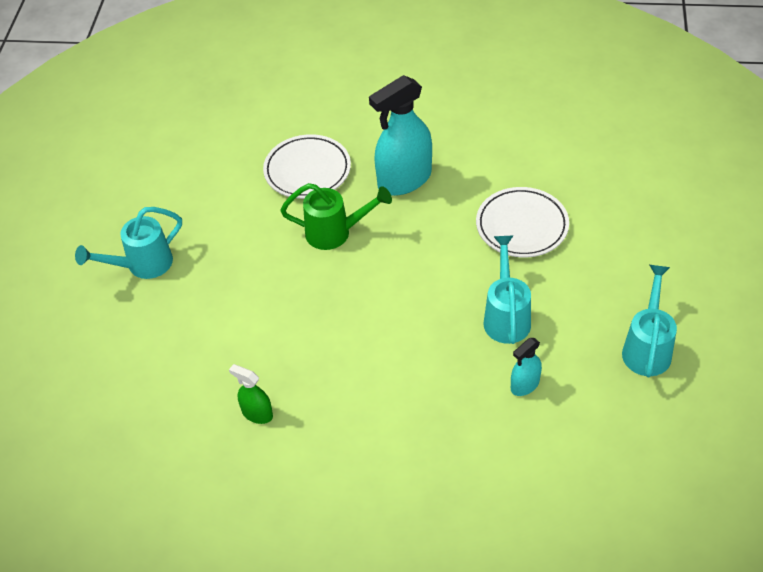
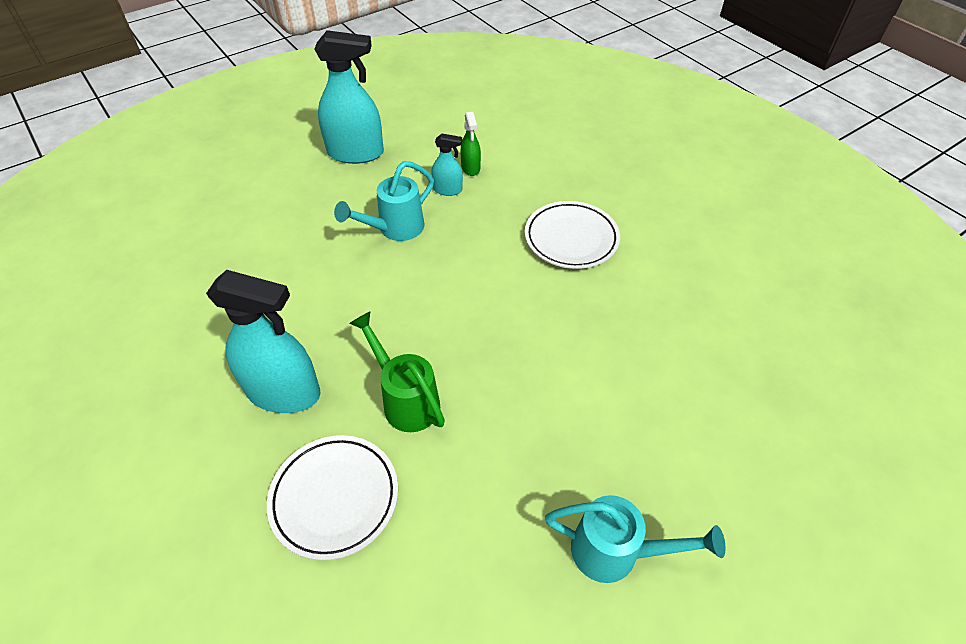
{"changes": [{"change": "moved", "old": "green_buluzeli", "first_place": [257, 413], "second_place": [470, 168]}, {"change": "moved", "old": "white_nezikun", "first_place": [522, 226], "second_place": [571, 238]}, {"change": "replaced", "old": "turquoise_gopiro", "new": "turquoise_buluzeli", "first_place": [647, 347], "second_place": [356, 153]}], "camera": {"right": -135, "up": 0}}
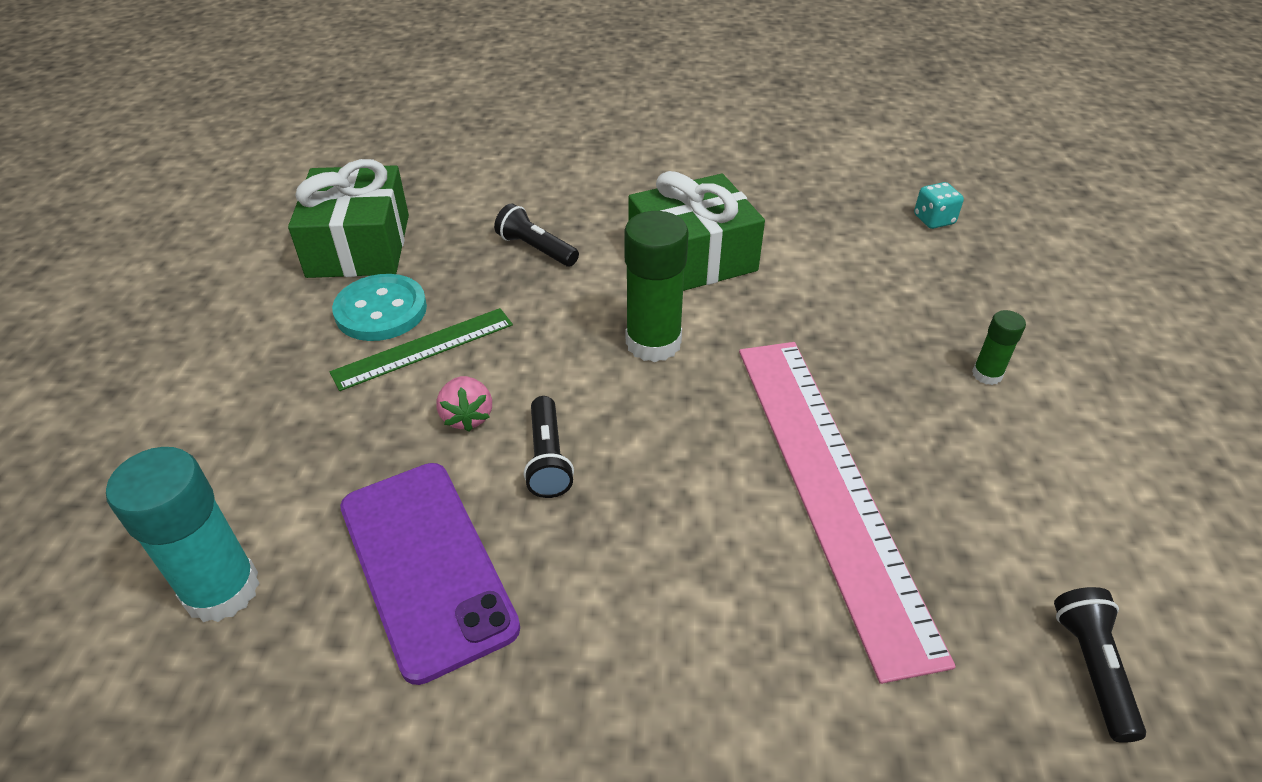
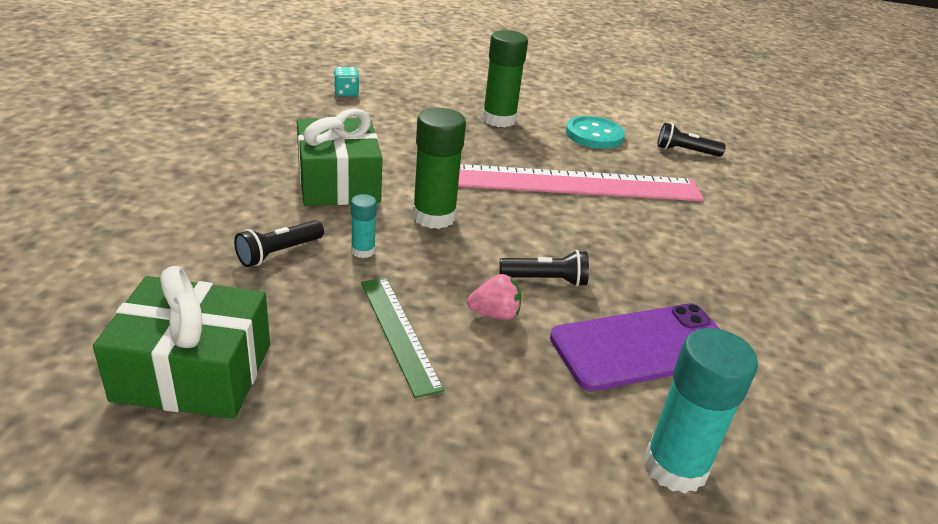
{"changes": [{"change": "moved", "old": "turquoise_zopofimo", "first_place": [381, 310], "second_place": [594, 135]}, {"change": "resized", "old": "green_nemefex", "first_place": [987, 374], "second_place": [499, 119], "factor": 1.98}, {"change": "added", "new": "turquoise_nemefex", "second_place": [363, 251]}], "camera": {"right": -85, "up": -10}}
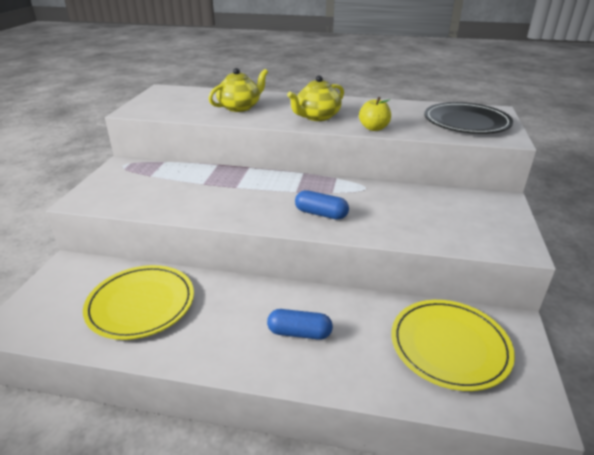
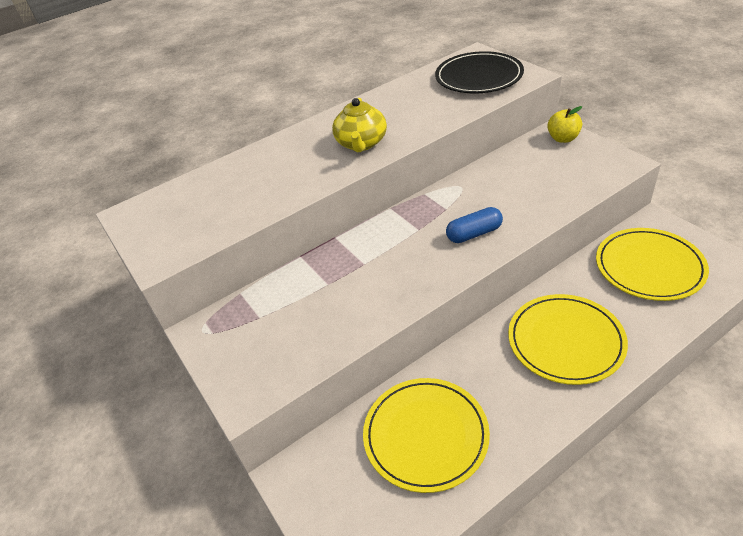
{"changes": [{"change": "removed", "old": "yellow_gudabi", "first_place": [240, 107]}, {"change": "replaced", "old": "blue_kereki", "new": "yellow_nezikun", "first_place": [299, 333], "second_place": [565, 341]}, {"change": "moved", "old": "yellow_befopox", "first_place": [374, 128], "second_place": [563, 138]}], "camera": {"right": -40, "up": 10}}
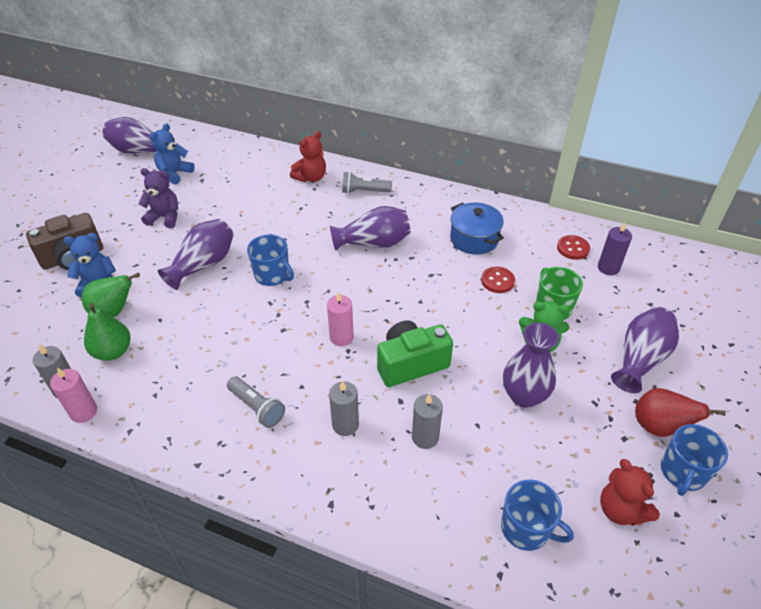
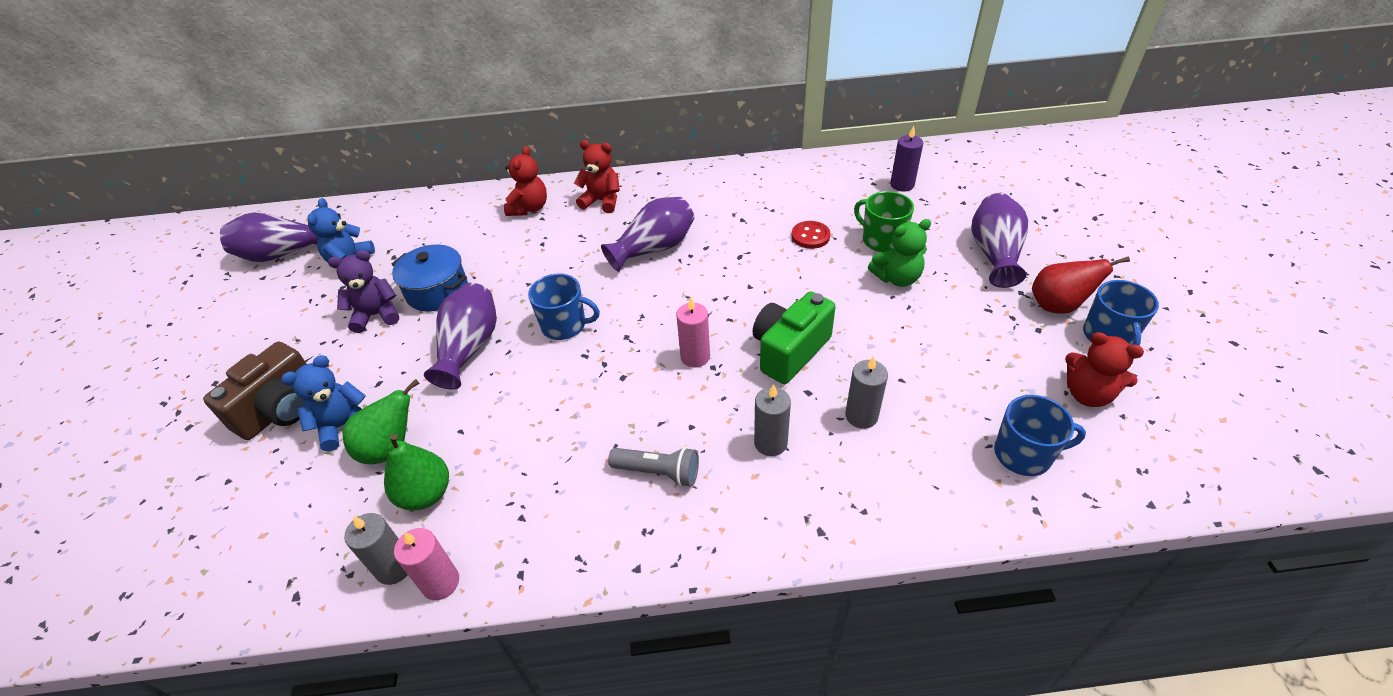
{"changes": [{"change": "replaced", "old": "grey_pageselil", "new": "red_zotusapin", "first_place": [364, 191], "second_place": [602, 201]}, {"change": "moved", "old": "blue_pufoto", "first_place": [474, 239], "second_place": [437, 291]}, {"change": "removed", "old": "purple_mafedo", "first_place": [524, 396]}, {"change": "removed", "old": "red_zopofimo", "first_place": [573, 248]}], "camera": {"right": -25, "up": 0}}
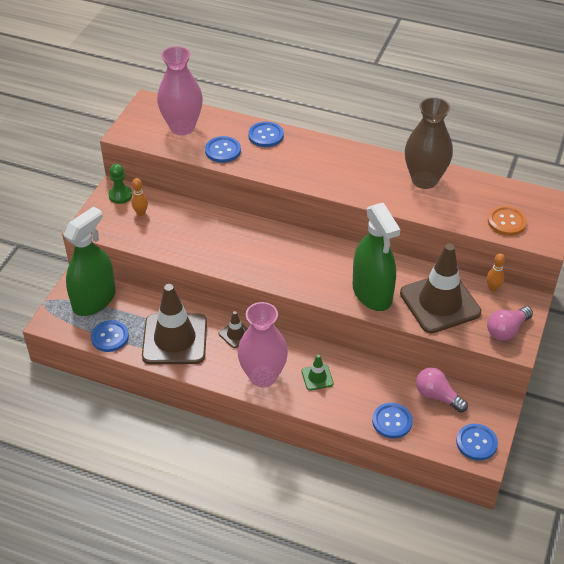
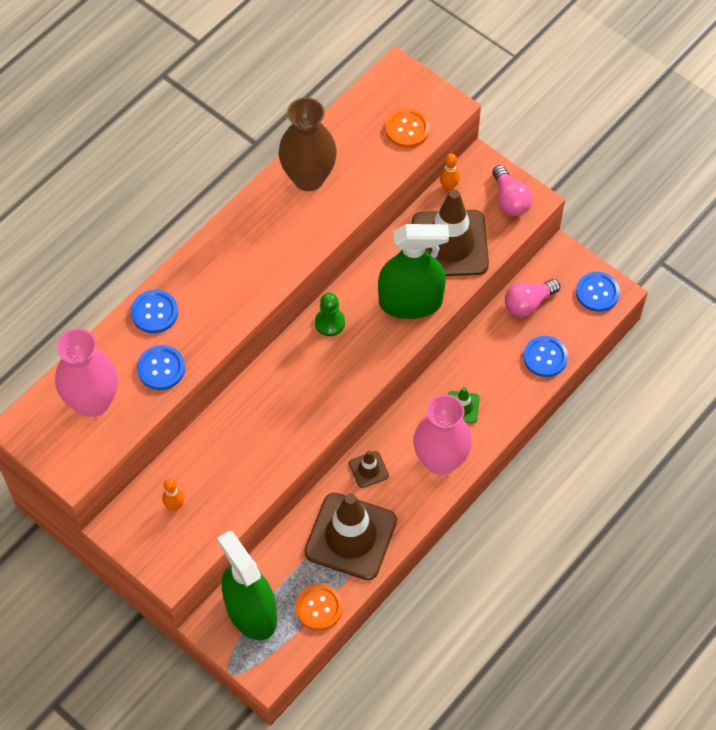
{"changes": [{"change": "recoloured", "old": "blue_zopofimo", "new": "orange_zopofimo", "first_place": [110, 337], "second_place": [319, 607]}, {"change": "moved", "old": "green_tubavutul", "first_place": [120, 195], "second_place": [329, 323]}], "camera": {"right": -70, "up": 15}}
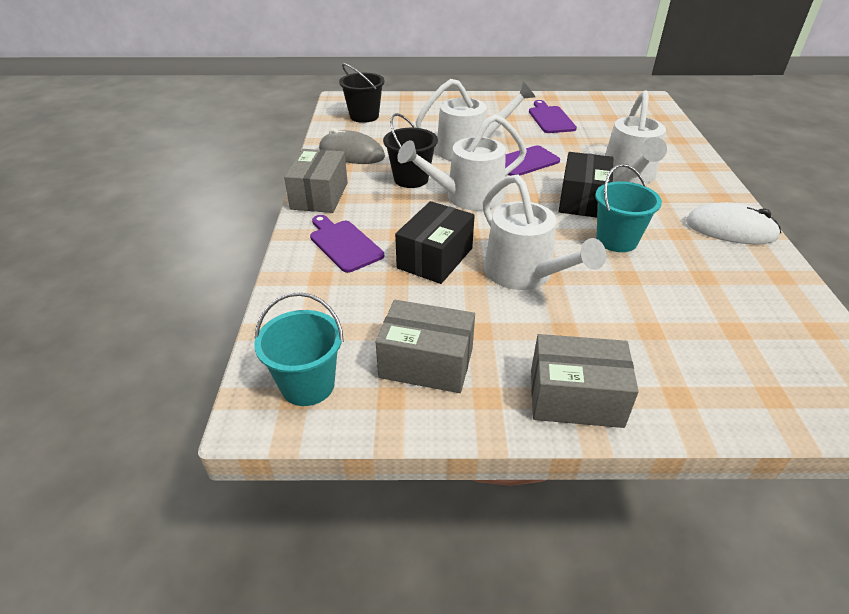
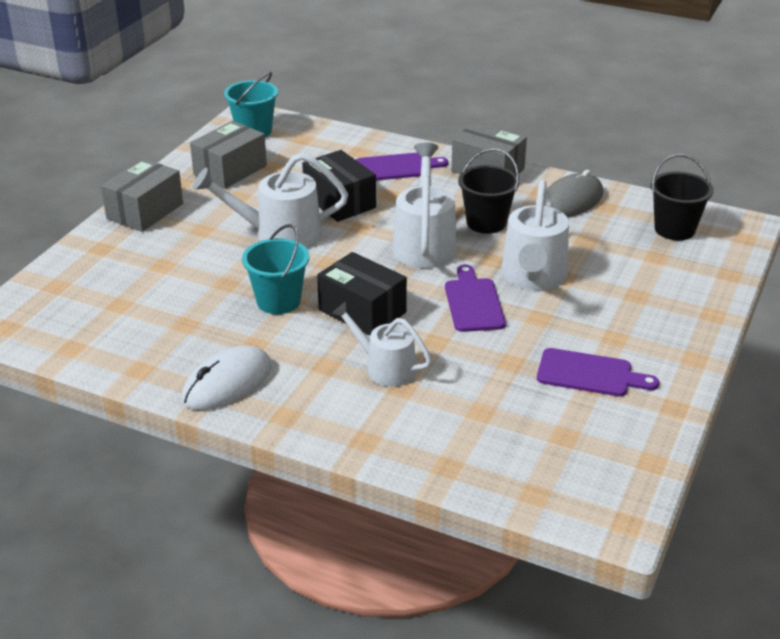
{"changes": [{"change": "resized", "old": "white_gopiro", "first_place": [629, 176], "second_place": [384, 368], "factor": 0.66}], "camera": {"right": 115, "up": -5}}
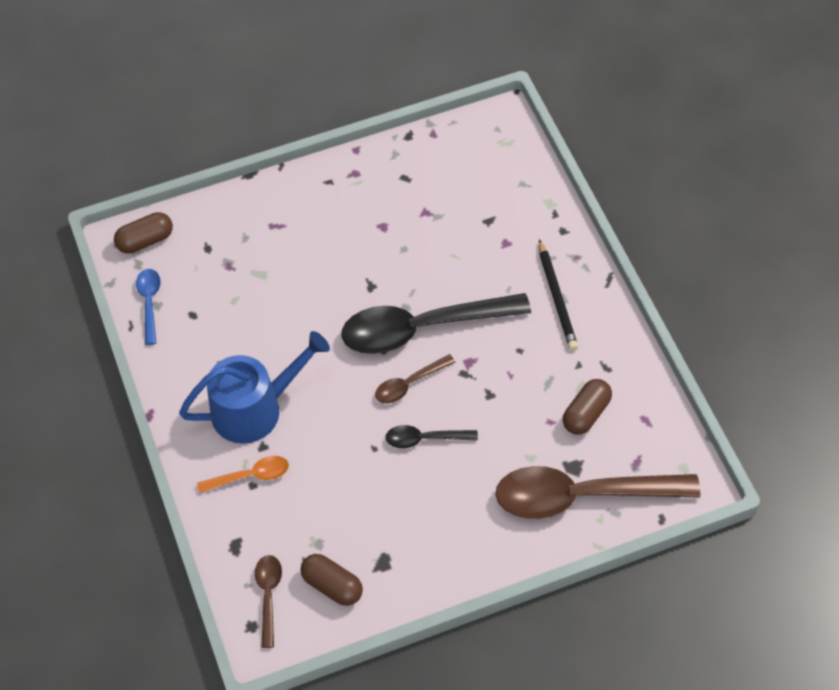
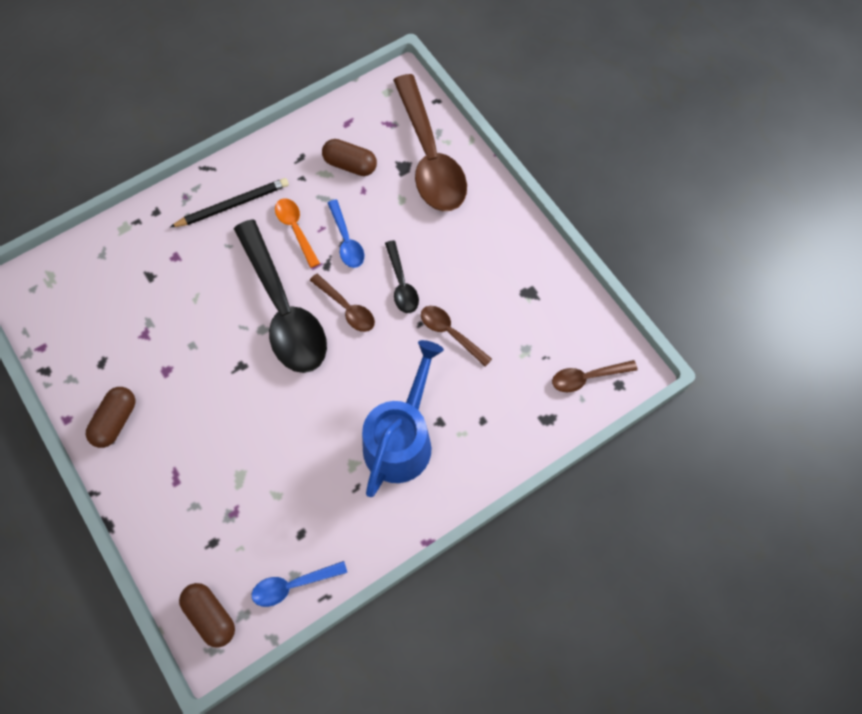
{"changes": [{"change": "turned", "old": "blue_gopiro", "first_place": [254, 409], "second_place": [401, 440], "degrees": 60}, {"change": "moved", "old": "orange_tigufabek", "first_place": [250, 476], "second_place": [295, 229]}, {"change": "moved", "old": "brown_kereki", "first_place": [332, 586], "second_place": [115, 421]}, {"change": "added", "new": "blue_tigufabek", "second_place": [346, 240]}, {"change": "added", "new": "brown_tigufabek", "second_place": [450, 333]}], "camera": {"right": -105, "up": 10}}
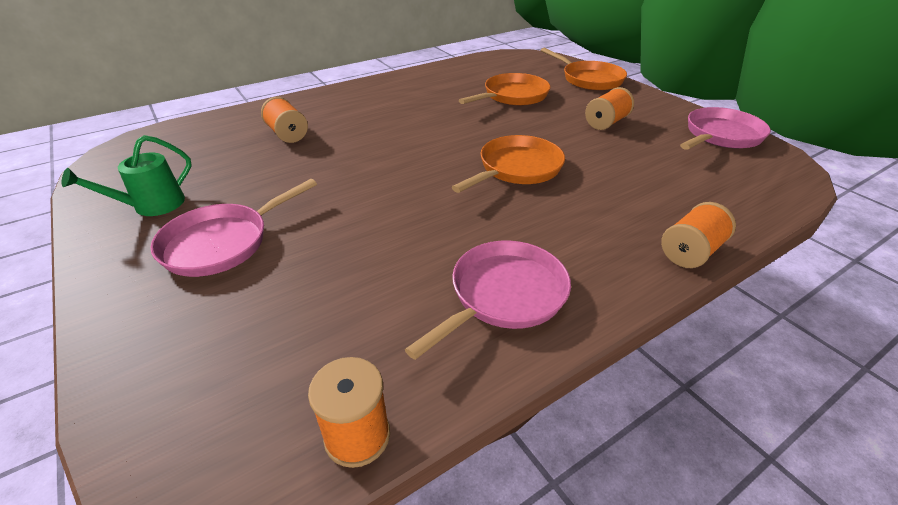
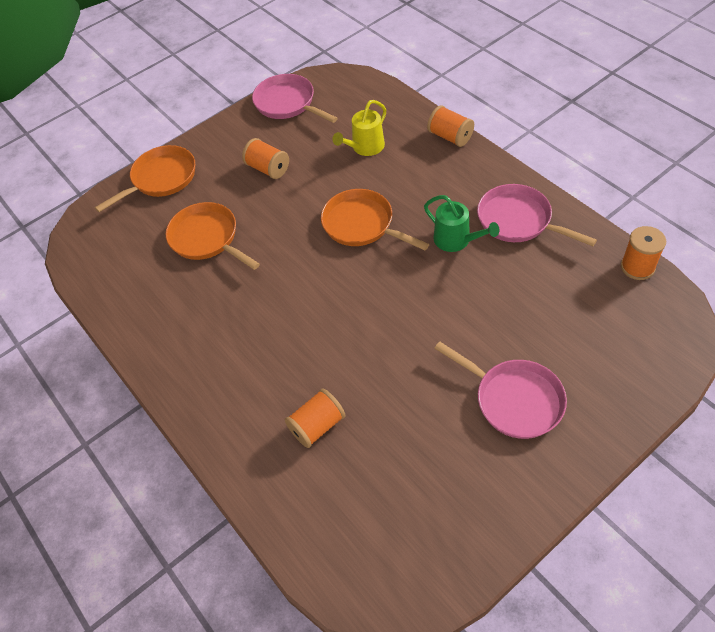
{"changes": [{"change": "moved", "old": "green_gopiro", "first_place": [152, 205], "second_place": [456, 240]}, {"change": "added", "new": "yellow_gopiro", "second_place": [365, 147]}], "camera": {"right": -90, "up": 15}}
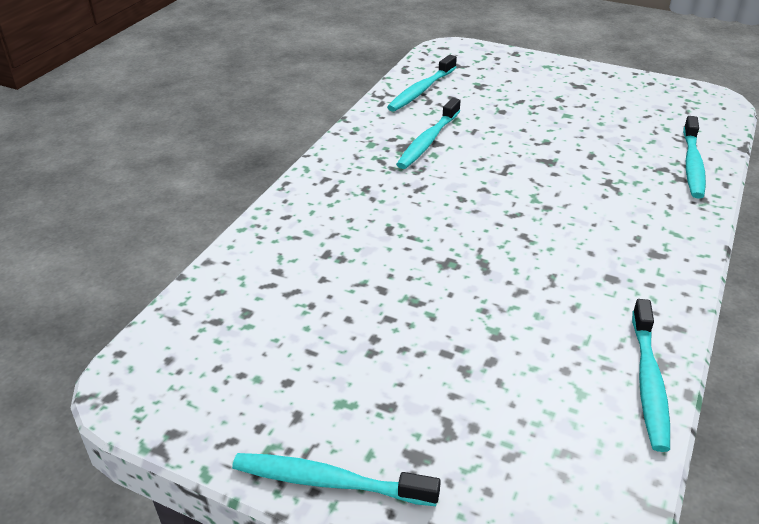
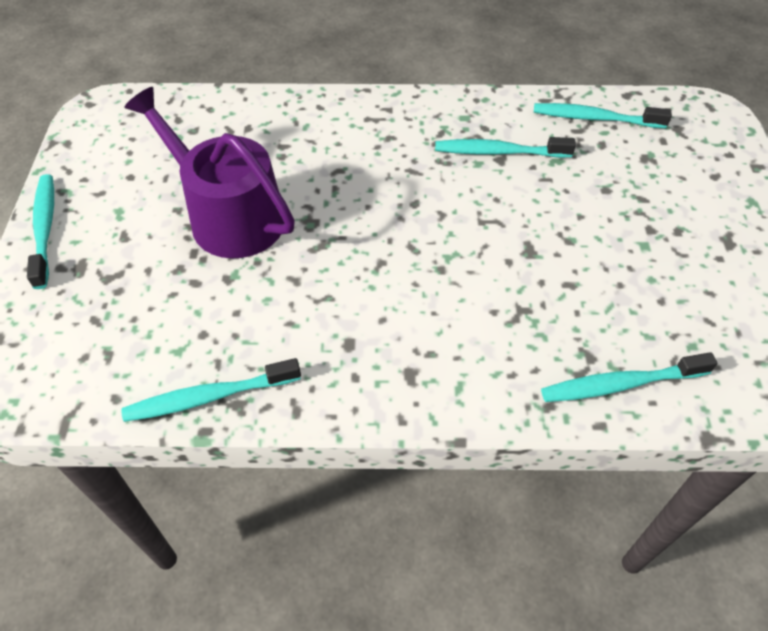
{"changes": [{"change": "added", "new": "purple_gopiro", "second_place": [228, 215]}], "camera": {"right": 65, "up": 15}}
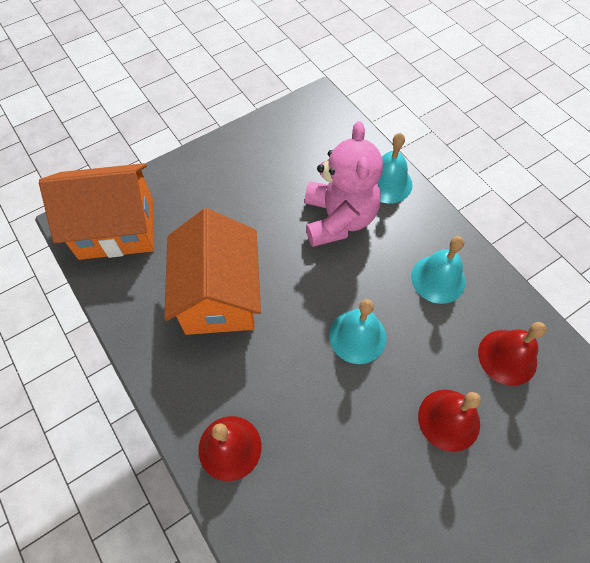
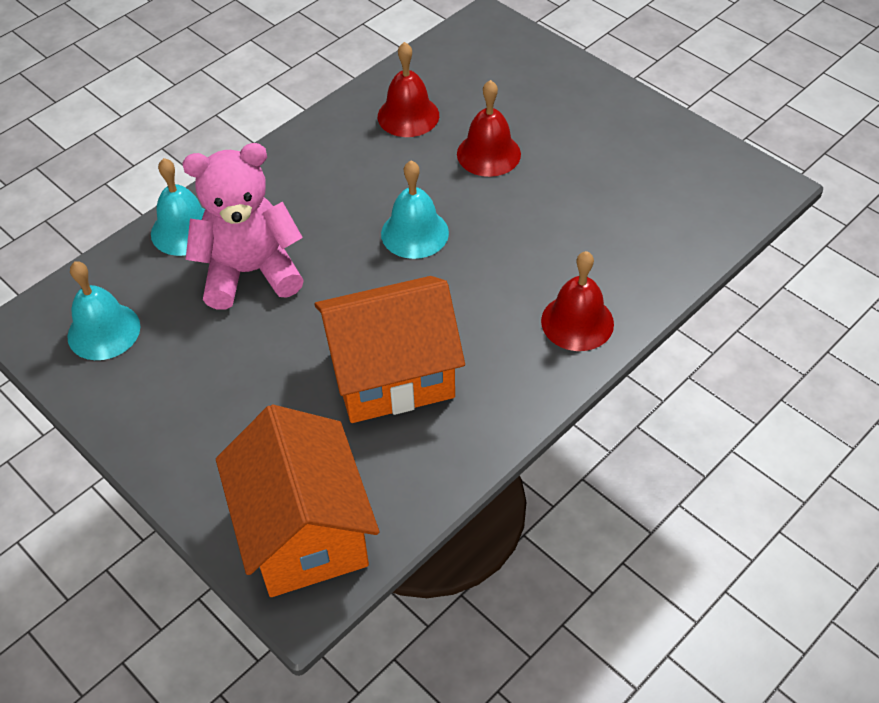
{"changes": [{"change": "moved", "old": "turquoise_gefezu", "first_place": [438, 279], "second_place": [104, 331]}], "camera": {"right": -100, "up": -10}}
